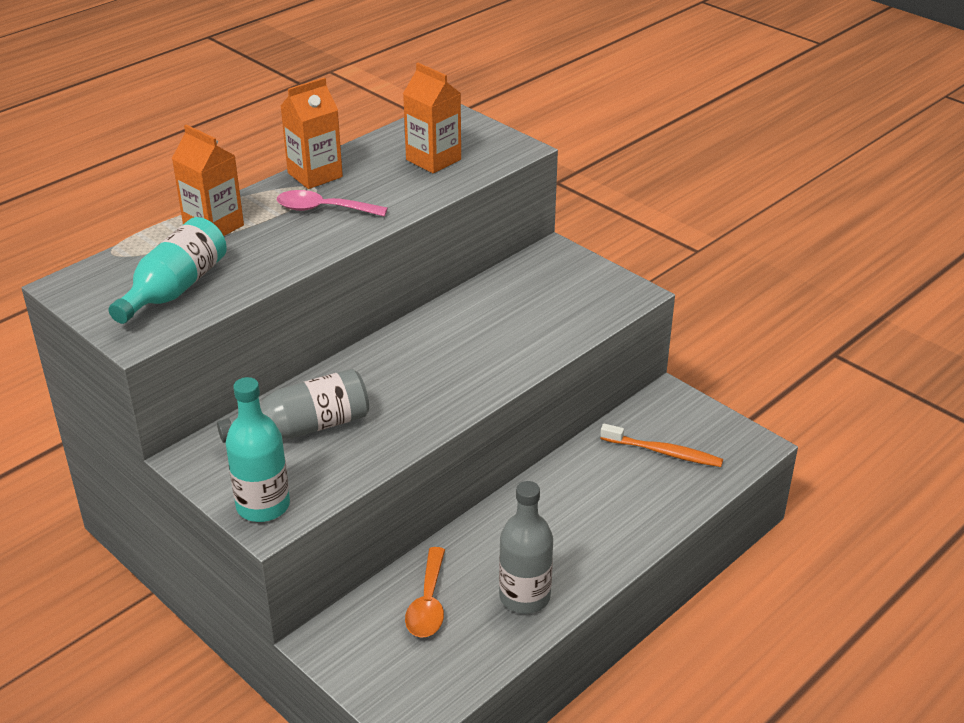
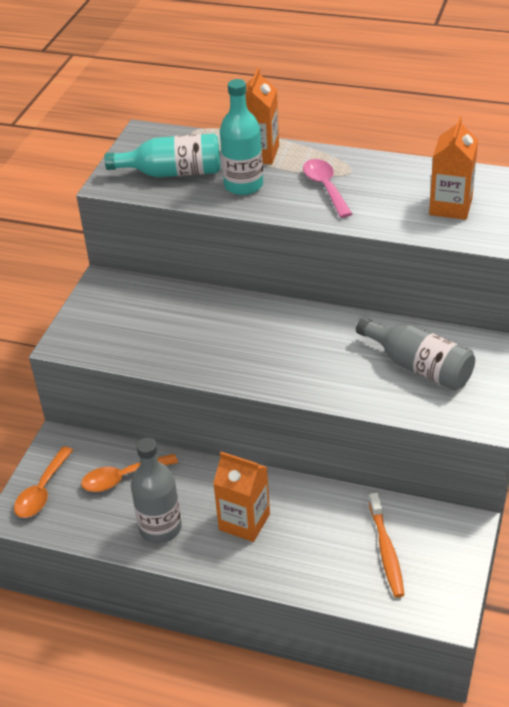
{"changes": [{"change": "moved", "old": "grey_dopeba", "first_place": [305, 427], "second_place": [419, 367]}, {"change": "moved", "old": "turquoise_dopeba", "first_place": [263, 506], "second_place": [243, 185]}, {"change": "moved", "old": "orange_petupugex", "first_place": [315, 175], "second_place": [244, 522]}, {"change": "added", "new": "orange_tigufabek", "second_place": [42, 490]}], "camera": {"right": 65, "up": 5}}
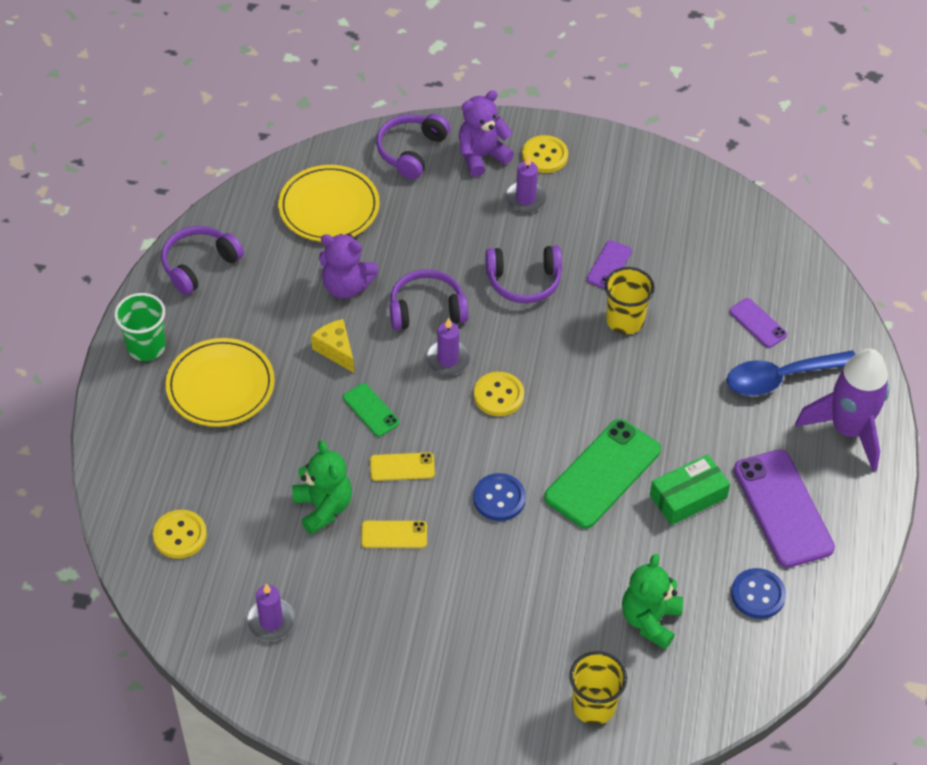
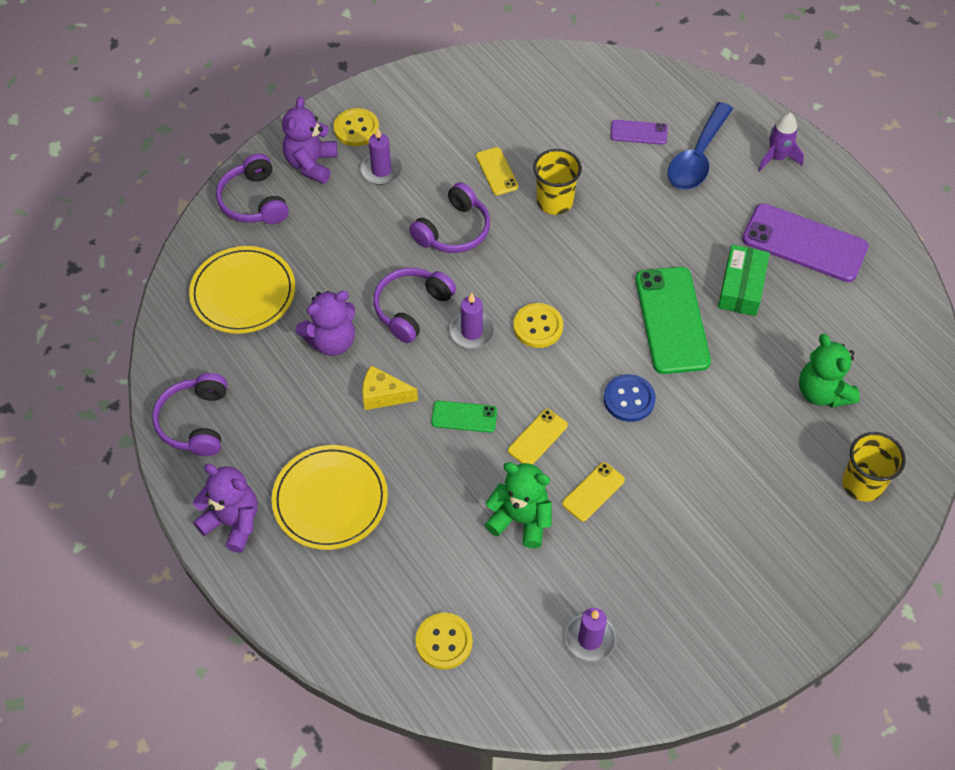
{"changes": [{"change": "replaced", "old": "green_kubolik", "new": "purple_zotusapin", "first_place": [146, 347], "second_place": [233, 522]}, {"change": "recoloured", "old": "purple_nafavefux", "new": "yellow_nafavefux", "first_place": [609, 265], "second_place": [496, 171]}, {"change": "removed", "old": "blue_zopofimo", "first_place": [758, 594]}, {"change": "resized", "old": "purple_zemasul", "first_place": [847, 430], "second_place": [777, 158], "factor": 0.55}], "camera": {"right": -45, "up": 5}}
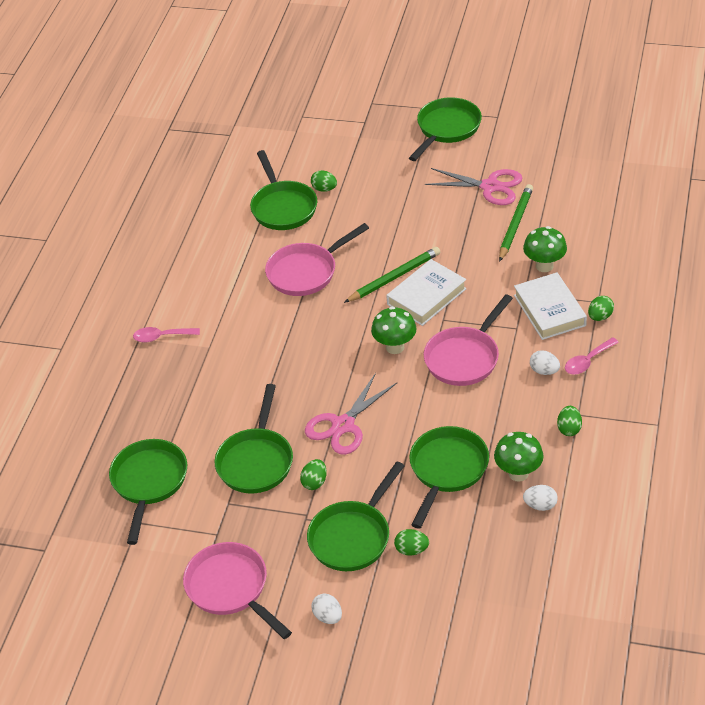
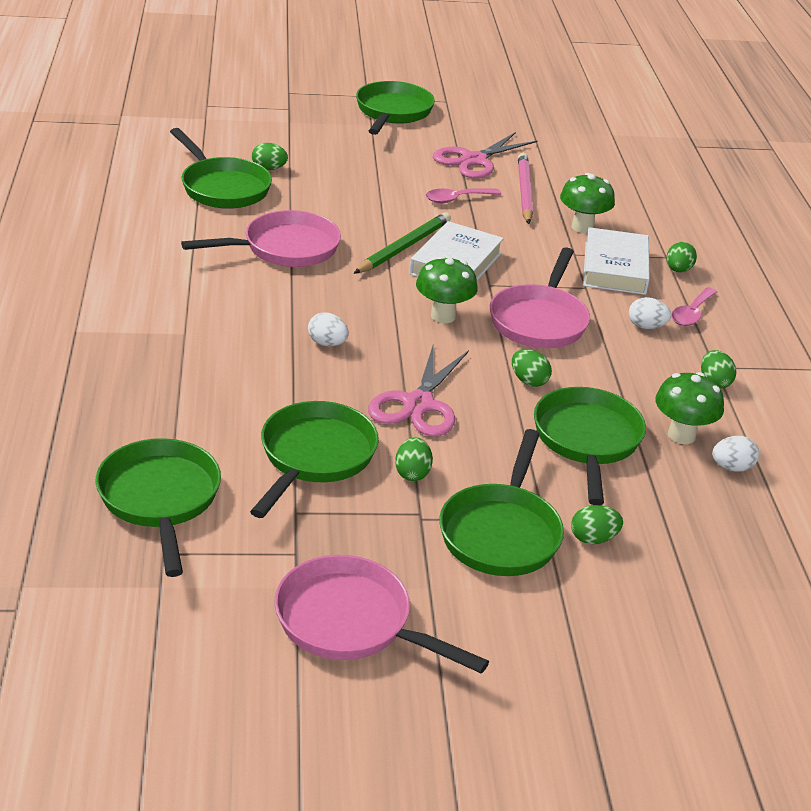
{"changes": [{"change": "moved", "old": "pink_tigufabek", "first_place": [161, 337], "second_place": [456, 199]}, {"change": "turned", "old": "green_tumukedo", "first_place": [256, 461], "second_place": [314, 457], "degrees": -150}, {"change": "turned", "old": "pink_tumukedo", "first_place": [306, 272], "second_place": [285, 248], "degrees": -150}, {"change": "moved", "old": "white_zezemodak", "first_place": [328, 616], "second_place": [327, 343]}, {"change": "turned", "old": "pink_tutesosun", "first_place": [490, 187], "second_place": [474, 160], "degrees": 135}, {"change": "recoloured", "old": "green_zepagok", "new": "pink_zepagok", "first_place": [515, 224], "second_place": [524, 191]}, {"change": "turned", "old": "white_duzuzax", "first_place": [549, 310], "second_place": [615, 268], "degrees": 45}, {"change": "added", "new": "green_zezemodak", "second_place": [529, 381]}], "camera": {"right": -25, "up": -10}}
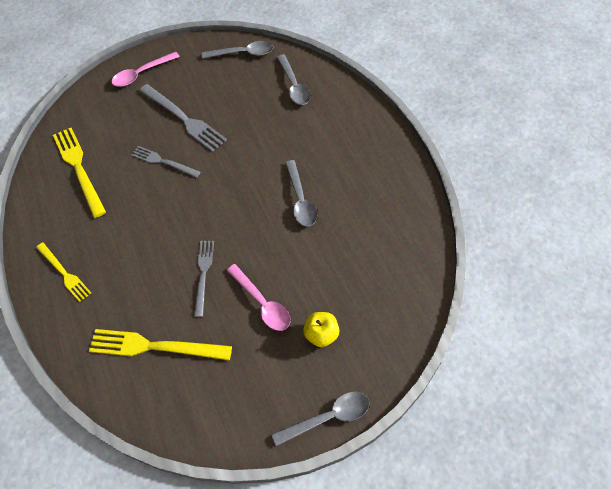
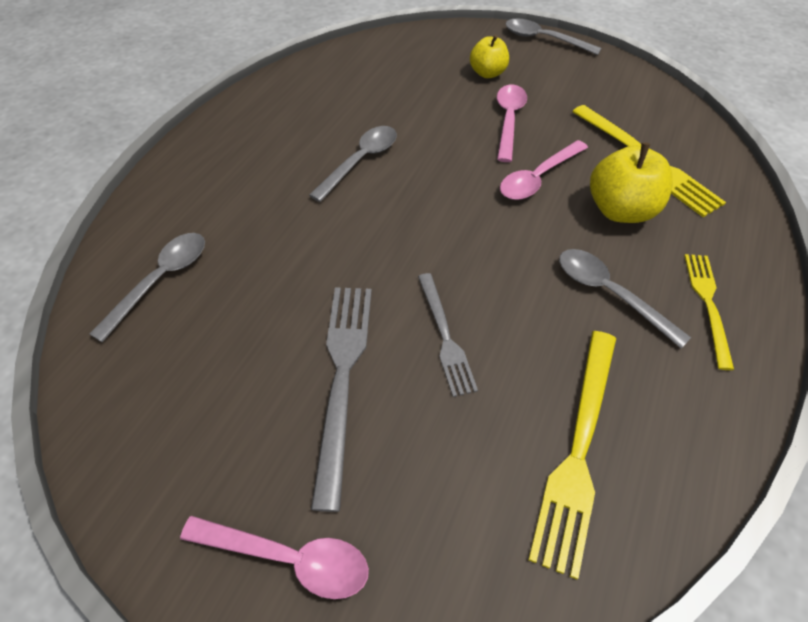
{"changes": [{"change": "replaced", "old": "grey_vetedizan", "new": "pink_tigufabek", "first_place": [203, 274], "second_place": [537, 178]}, {"change": "moved", "old": "grey_tigufabek", "first_place": [243, 53], "second_place": [609, 293]}, {"change": "added", "new": "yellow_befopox", "second_place": [620, 210]}], "camera": {"right": -135, "up": -5}}
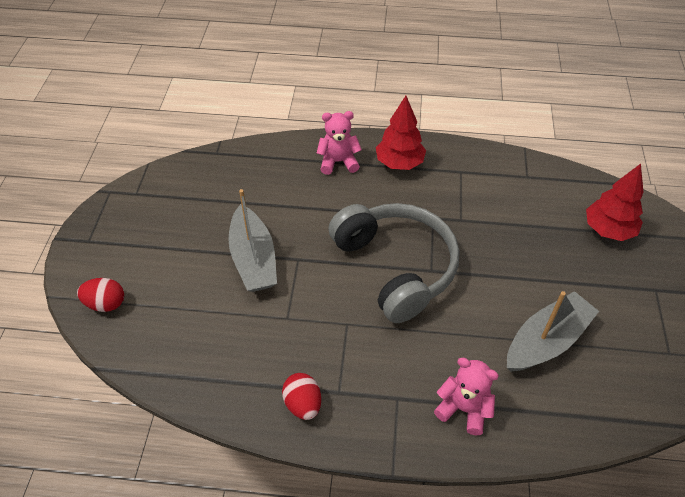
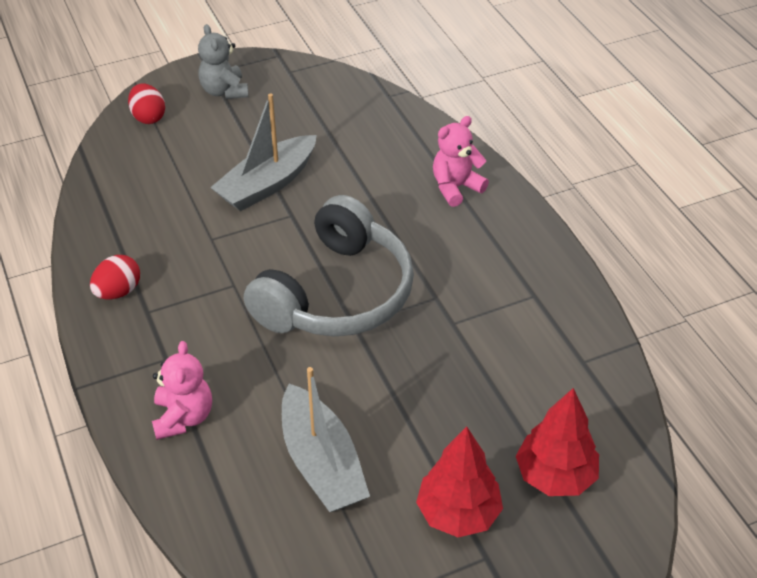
{"changes": [{"change": "turned", "old": "pink_zotusapin", "first_place": [338, 162], "second_place": [456, 187], "degrees": -90}, {"change": "moved", "old": "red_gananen", "first_place": [399, 163], "second_place": [458, 513]}, {"change": "turned", "old": "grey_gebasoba", "first_place": [546, 341], "second_place": [322, 463], "degrees": 45}, {"change": "added", "new": "grey_zotusapin", "second_place": [224, 91]}], "camera": {"right": 60, "up": -5}}
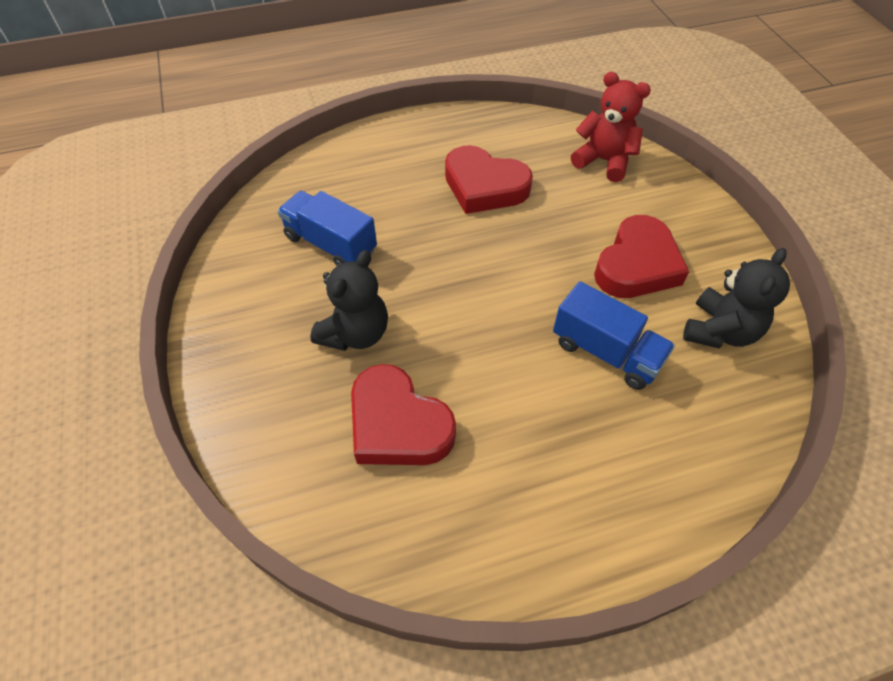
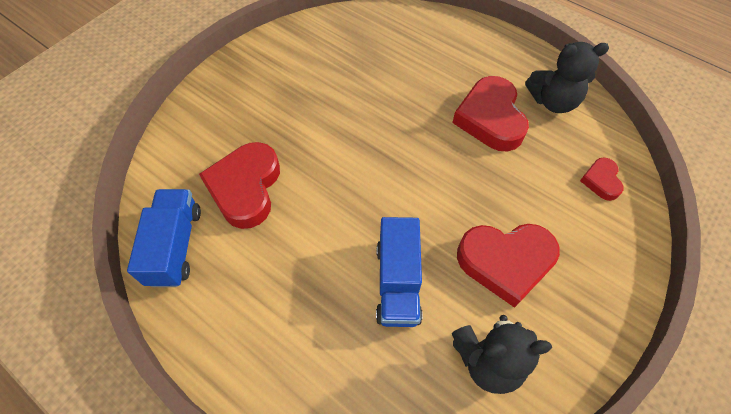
{"changes": [{"change": "moved", "old": "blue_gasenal", "first_place": [330, 244], "second_place": [175, 246]}, {"change": "moved", "old": "black_zotusapin", "first_place": [355, 333], "second_place": [553, 101]}, {"change": "replaced", "old": "red_zotusapin", "new": "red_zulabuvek", "first_place": [604, 161], "second_place": [601, 181]}], "camera": {"right": 55, "up": 5}}
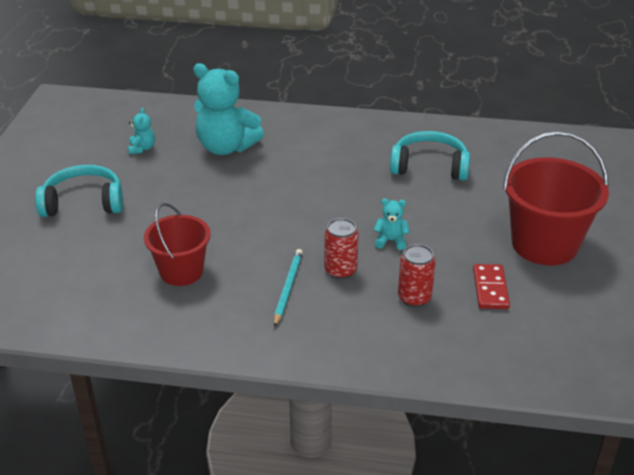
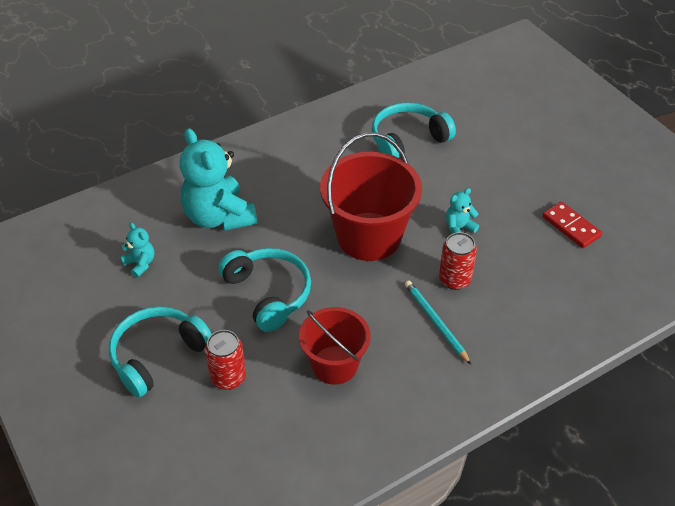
{"changes": [{"change": "turned", "old": "turquoise_zotusapin", "first_place": [226, 147], "second_place": [219, 217], "degrees": 75}, {"change": "moved", "old": "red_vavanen", "first_place": [414, 298], "second_place": [228, 378]}, {"change": "moved", "old": "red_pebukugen", "first_place": [544, 244], "second_place": [369, 236]}, {"change": "added", "new": "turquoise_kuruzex", "second_place": [268, 293]}], "camera": {"right": -40, "up": 10}}
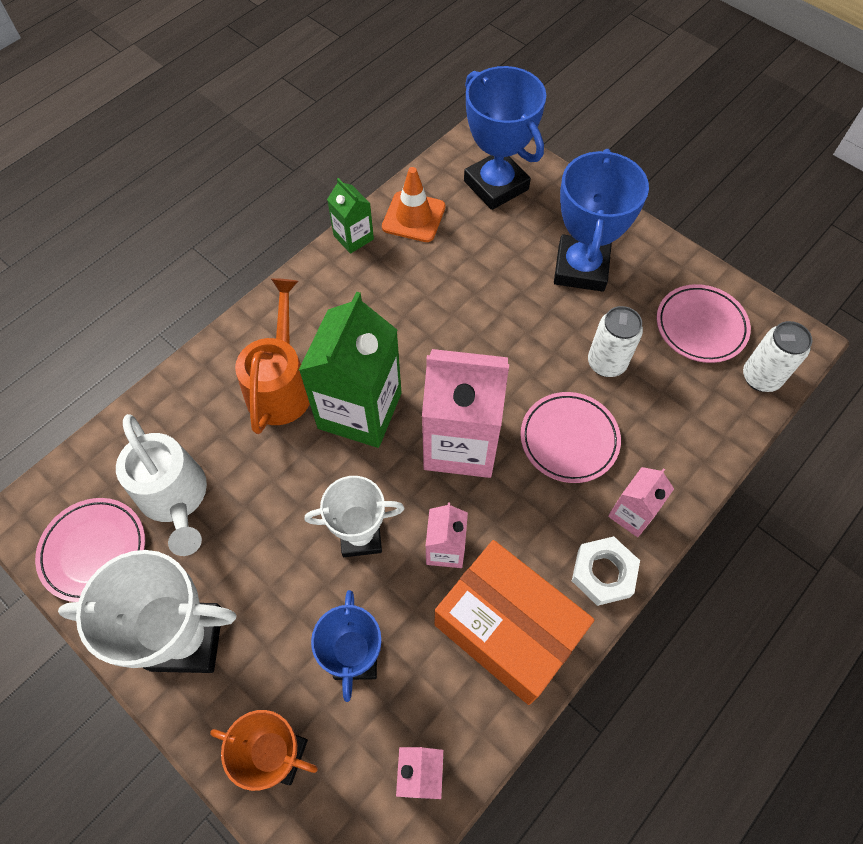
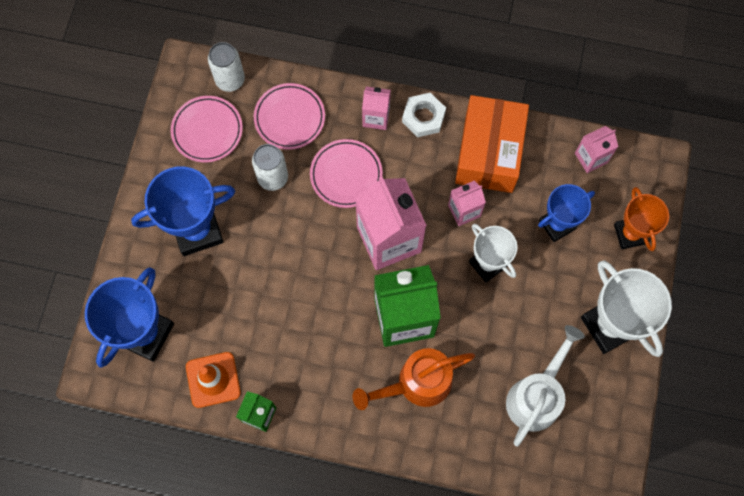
{"changes": [{"change": "moved", "old": "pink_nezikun", "first_place": [94, 551], "second_place": [289, 118]}], "camera": {"right": -120, "up": 10}}
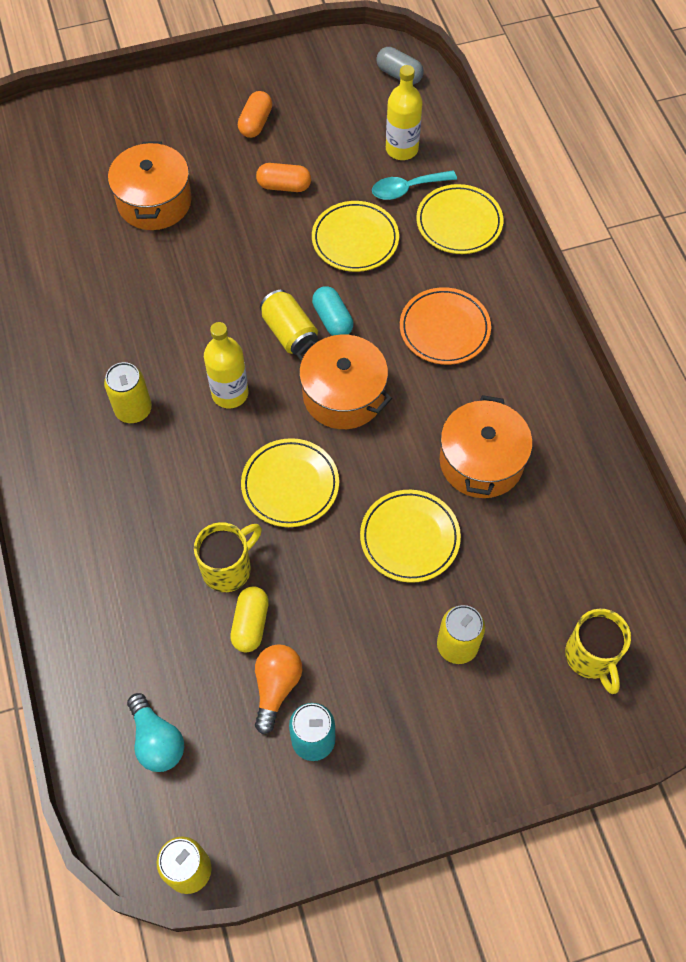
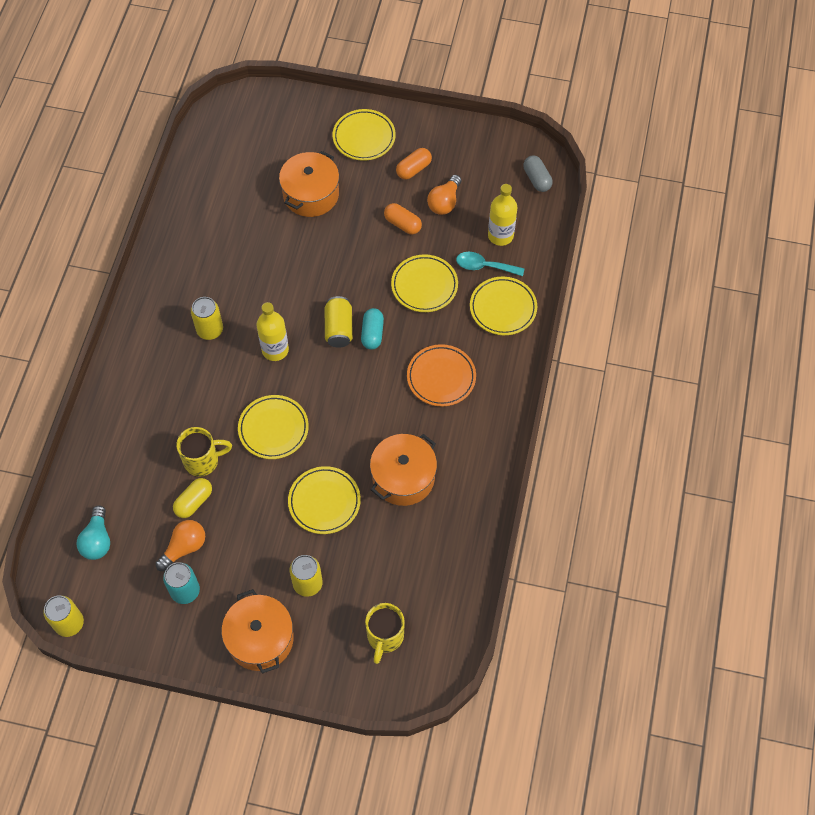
{"changes": [{"change": "moved", "old": "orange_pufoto", "first_place": [343, 395], "second_place": [260, 639]}, {"change": "added", "new": "yellow_nezikun", "second_place": [364, 137]}, {"change": "added", "new": "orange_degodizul", "second_place": [444, 202]}], "camera": {"right": 30, "up": 0}}
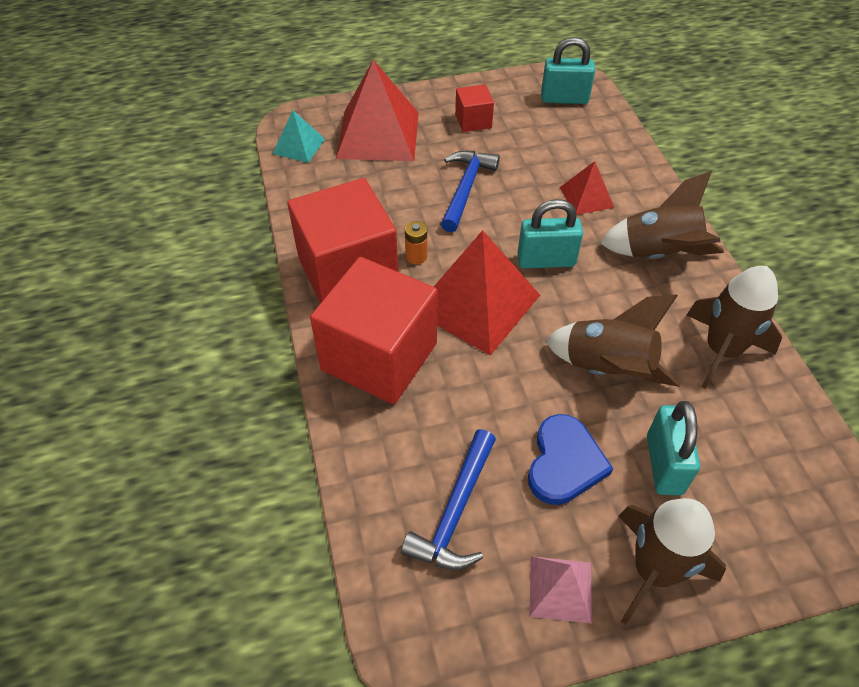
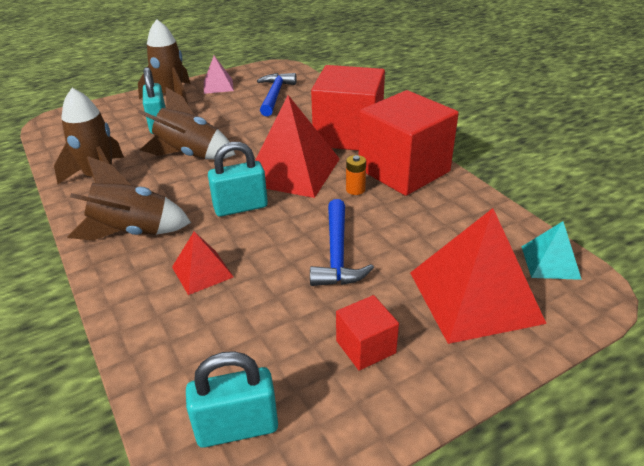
{"changes": [{"change": "removed", "old": "blue_zulabuvek", "first_place": [564, 462]}], "camera": {"right": 165, "up": -15}}
